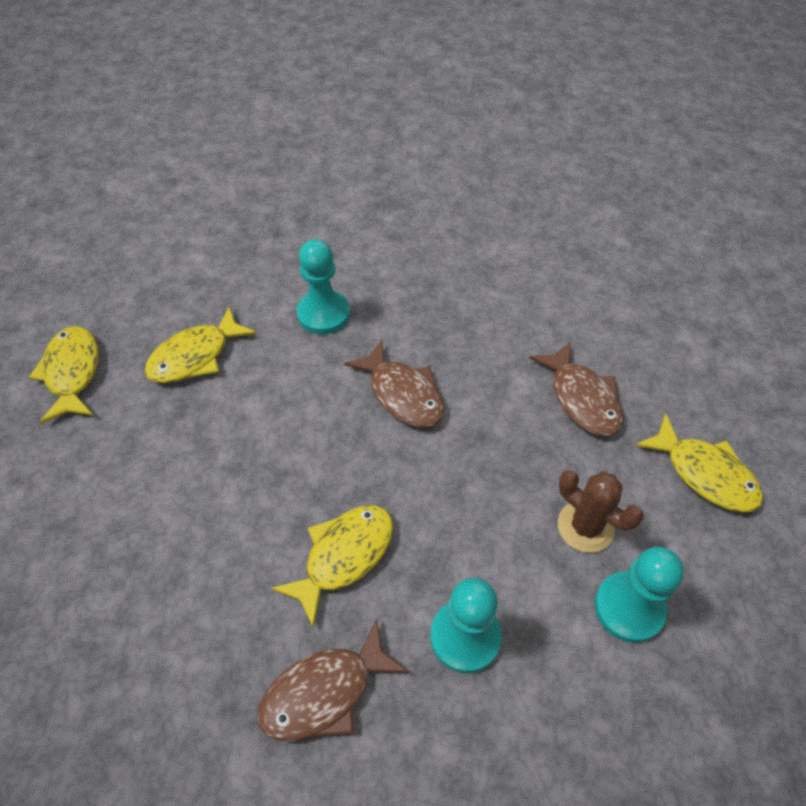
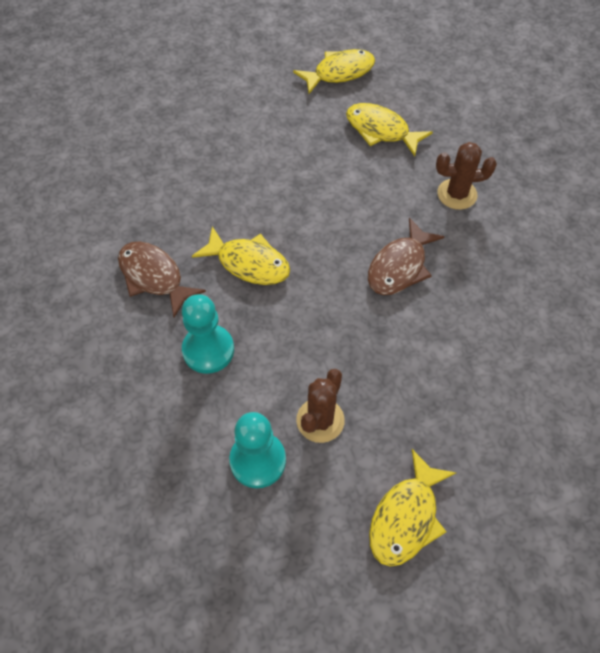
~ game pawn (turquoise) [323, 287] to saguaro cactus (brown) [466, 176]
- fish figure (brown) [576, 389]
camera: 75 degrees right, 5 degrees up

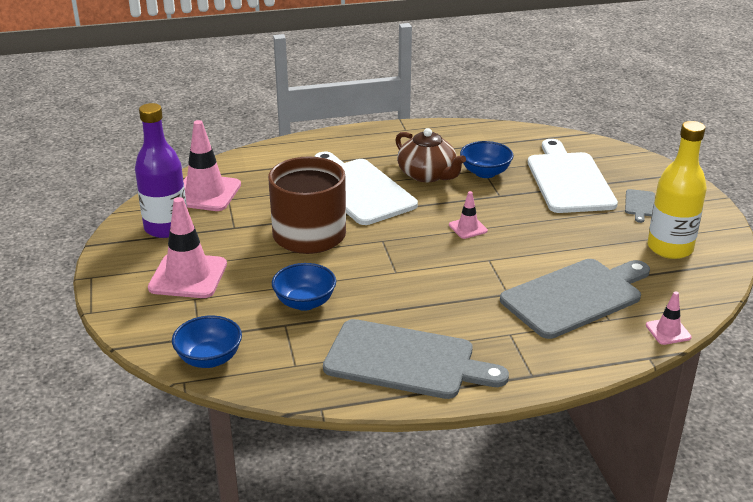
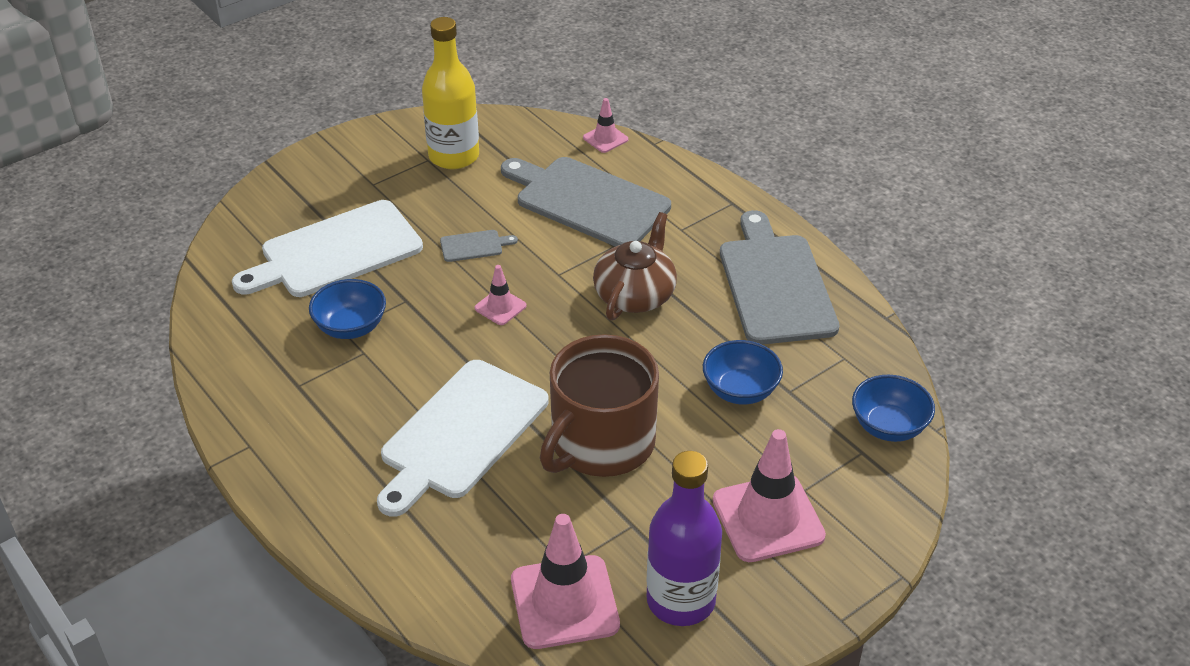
~ china teapot (brown) [430, 155] to [635, 266]
~ cutting board (grey) [640, 206] to [479, 246]
camera: 115 degrees left, 10 degrees up

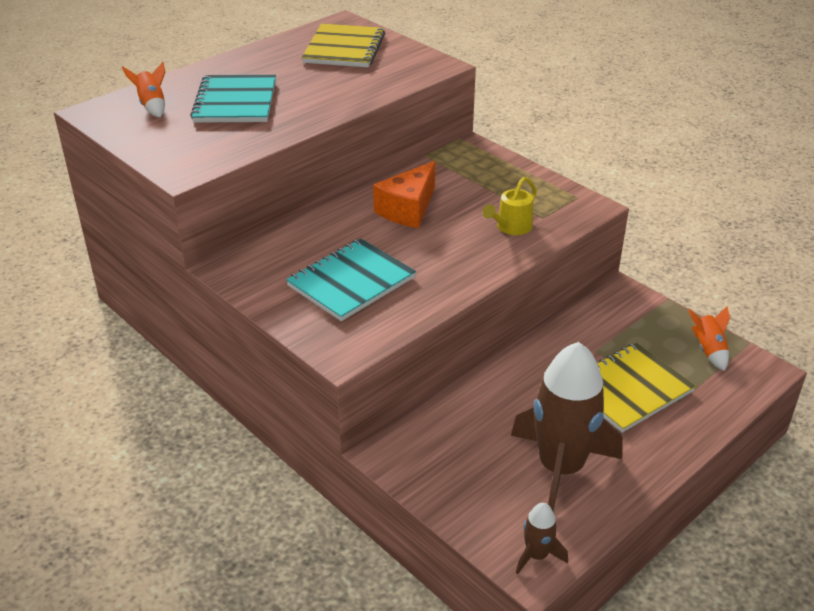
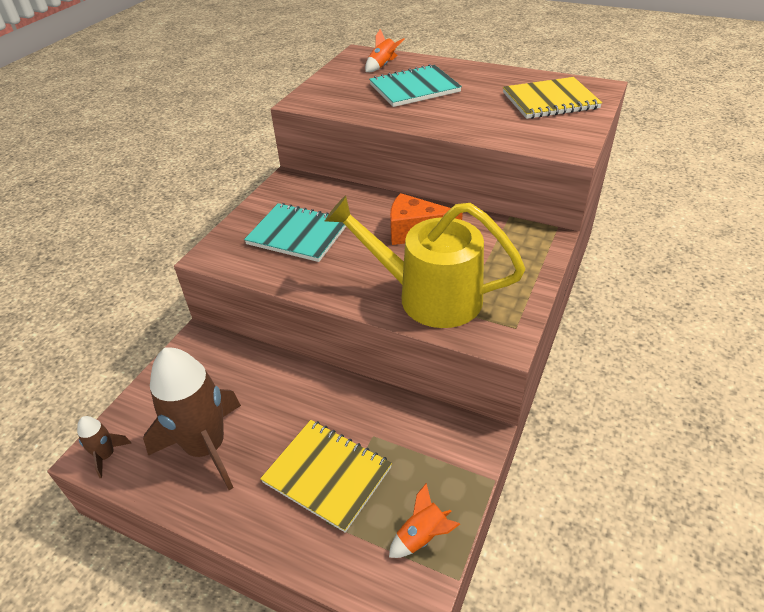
~ watering can (yellow) [509, 206] = [425, 261] x2.27
camera: 70 degrees right, 5 degrees up

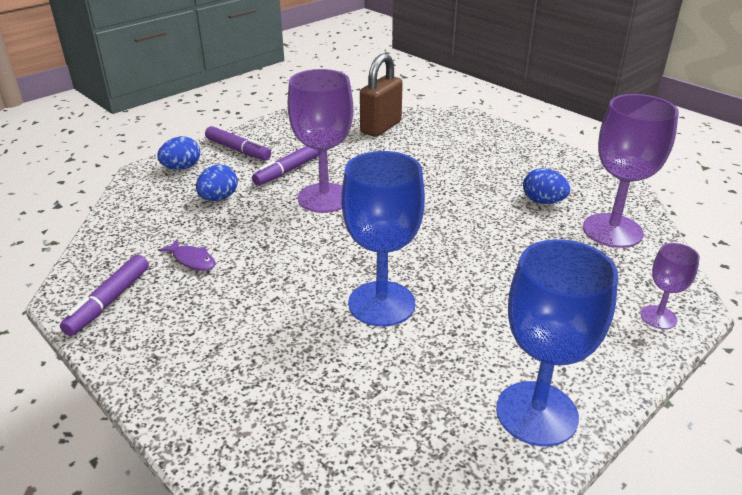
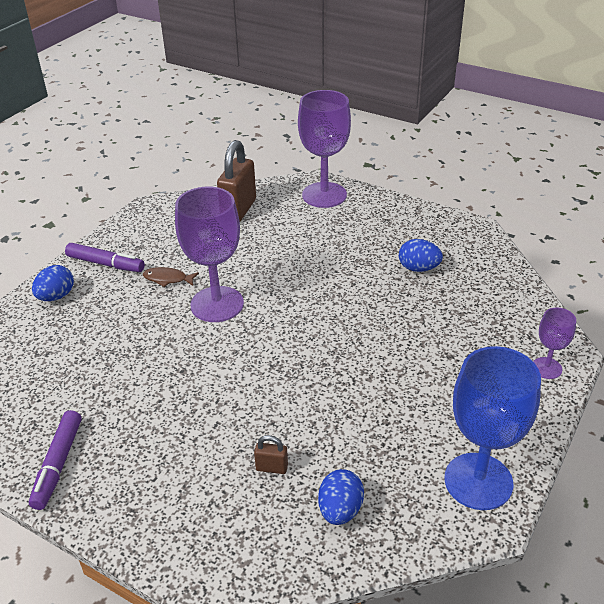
- fish figure (royal purple) [186, 255]
~ egg shape (blue) [217, 182] to [341, 497]
~ felt pen (royal purple) [285, 166] to fish figure (brown) [171, 277]
- chalice (blue) [383, 239]
~ chalice (royal purple) [631, 171] to [324, 149]
+ small lock (brown) [271, 454]
camera: 15 degrees left, 5 degrees up

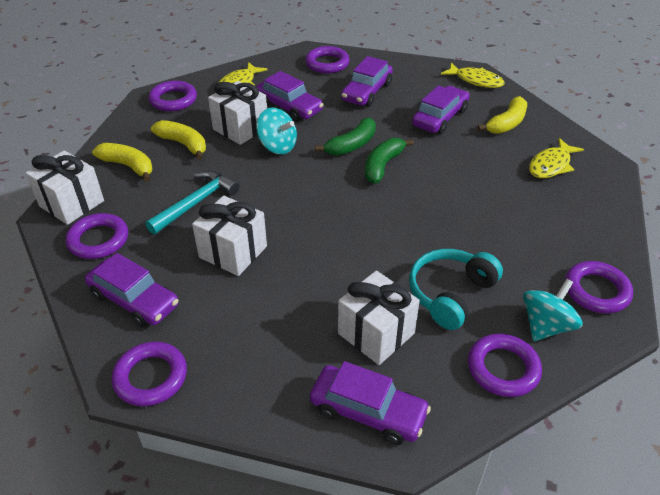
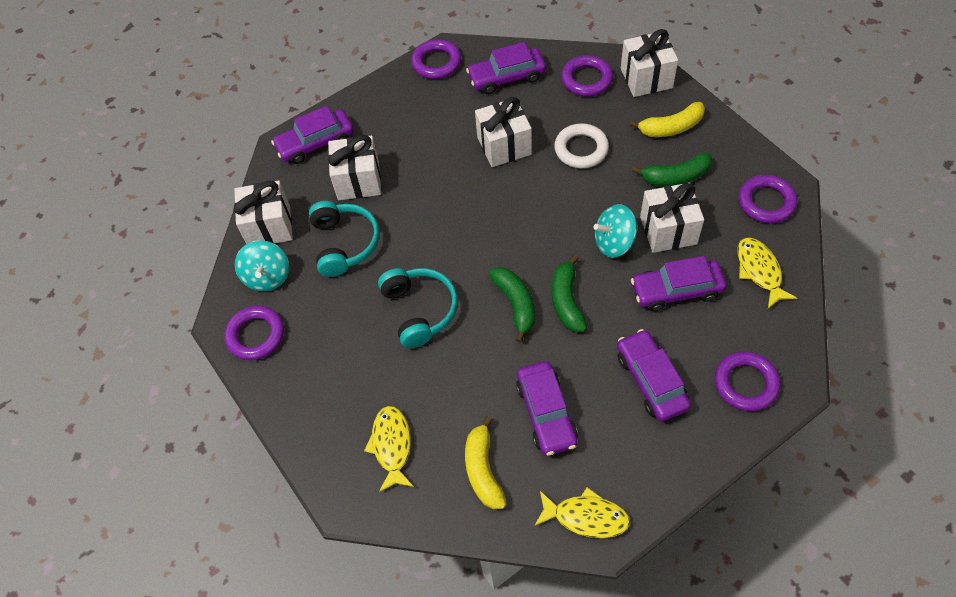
~ hammer (turquoise) [192, 202] to ring (pure white) [581, 145]
~ banana (yellow) [178, 140] to banana (emerald) [672, 169]
~ fish figure (yellow) [473, 75] = [582, 512] 150 degrees counterclockwise
~ ring (royal purple) [505, 365] to wrapped gift (pure white) [263, 212]
+ headset (turquoise) [418, 308]
camera: 135 degrees right, 15 degrees up

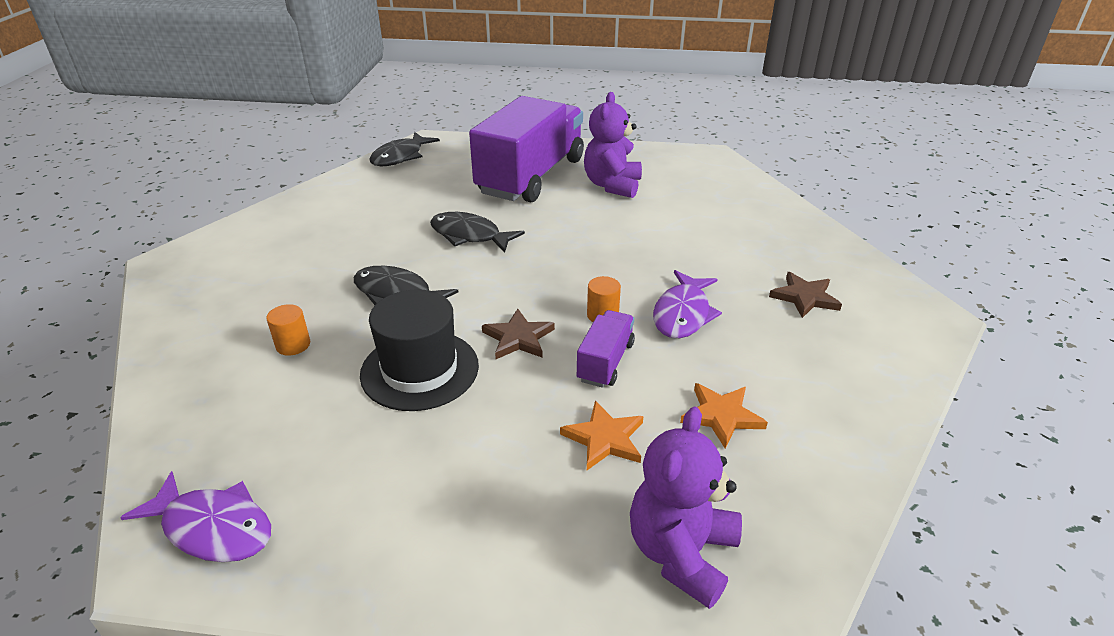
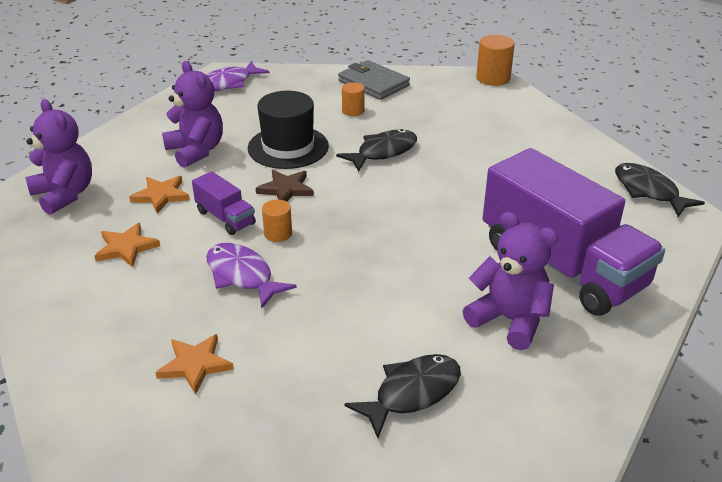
~ fish figure (black) [477, 232] to [402, 396]
~ five-pointed star (brown) [805, 295] to five-pointed star (orange-coloured) [194, 364]
+ stuffed bear (royal purple) [192, 114]
+ billfold (grey) [374, 80]
+ solid cylinder (orange-coloured) [495, 60]
camera: 115 degrees right, 0 degrees up

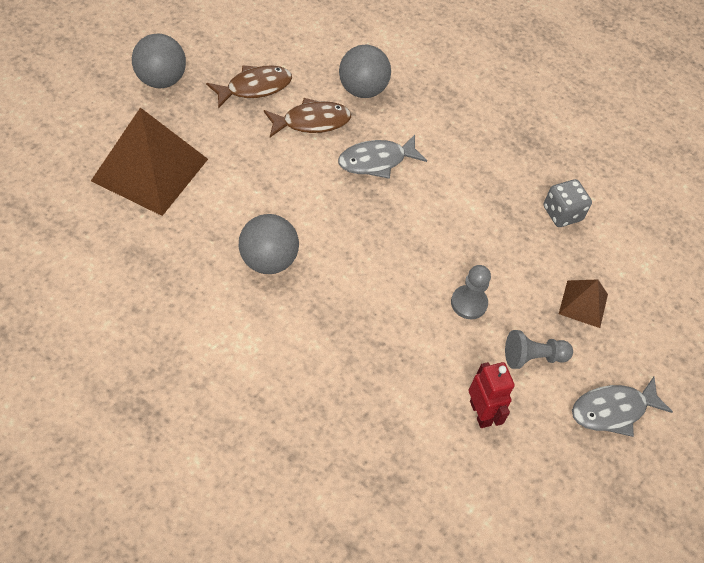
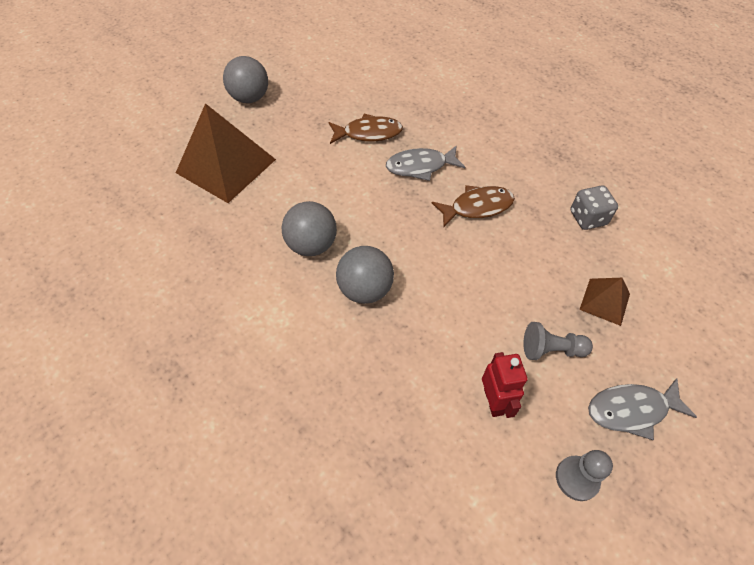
~ fish figure (brown) [249, 86] to [473, 206]
~ sphere (grey) [365, 71] to [365, 275]
~ game pawn (grey) [471, 292] to [584, 475]
camera: 15 degrees right, 0 degrees up

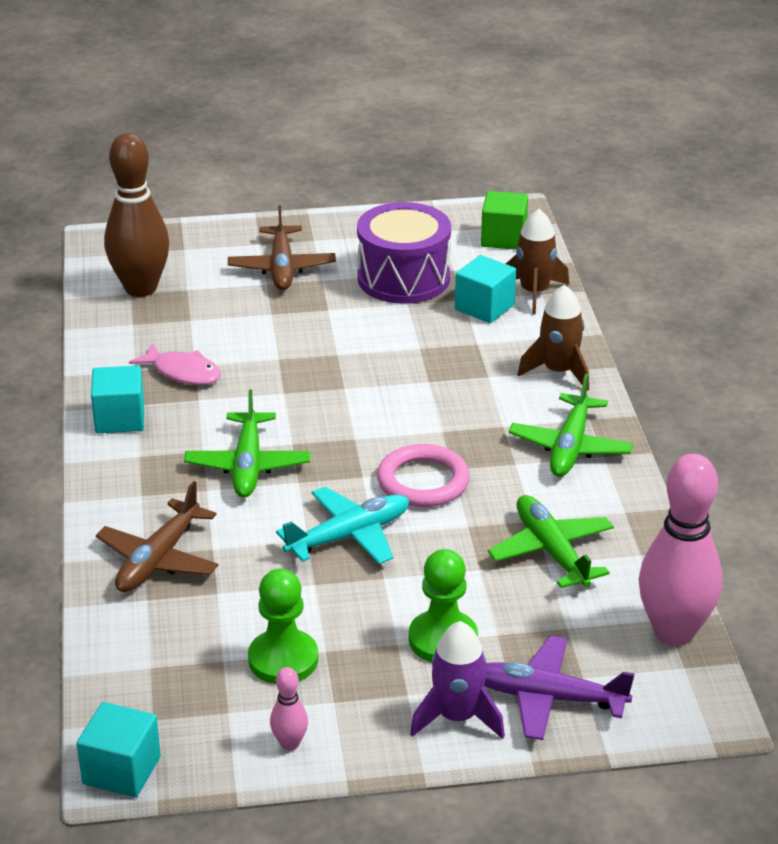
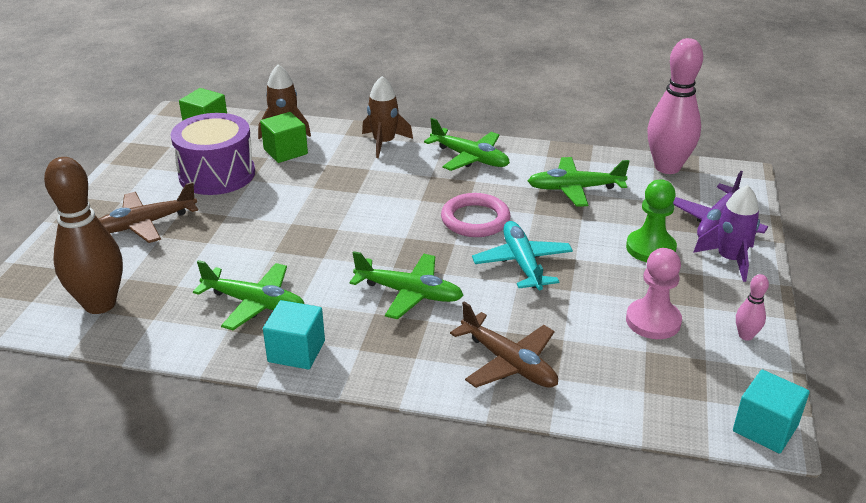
~ fish figure (rosy) [175, 364] to toy plane (emerald) [248, 295]
~ toy plane (brown) [282, 247] = [148, 212] 135 degrees clockwise
~ game pawn (emerald) [283, 626] to game pawn (rosy) [654, 293]
~ block (turquoise) [485, 289] to block (emerald) [284, 137]
camera: 70 degrees left, 0 degrees up

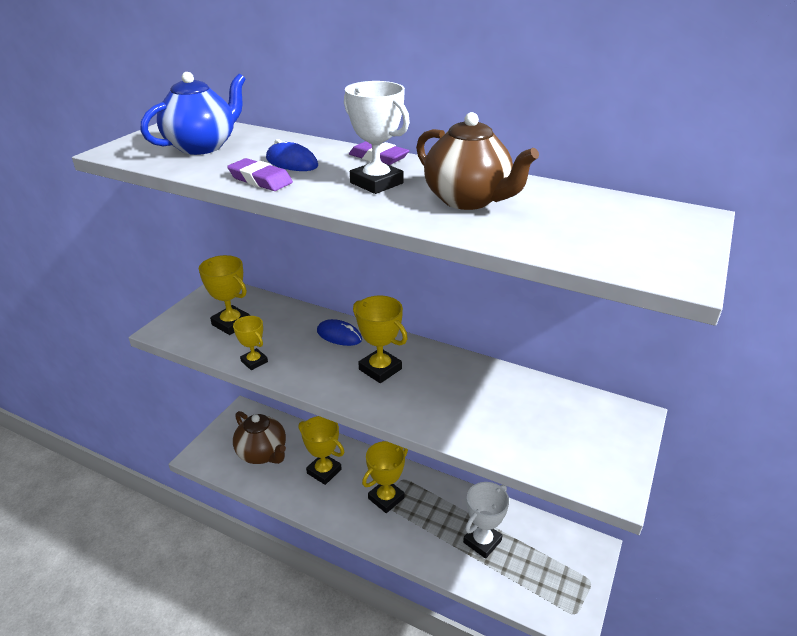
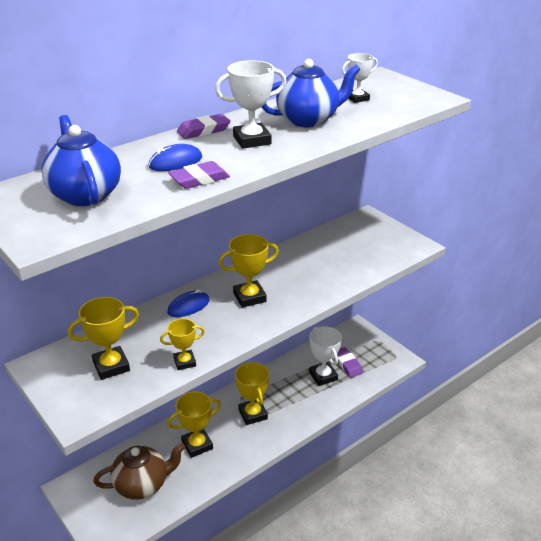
~ china teapot (brown) [477, 161] to china teapot (blue) [310, 93]
+ pencil eraser (royal purple) [350, 362]
+ prize cup (pure white) [360, 78]
camera: 65 degrees left, 0 degrees up

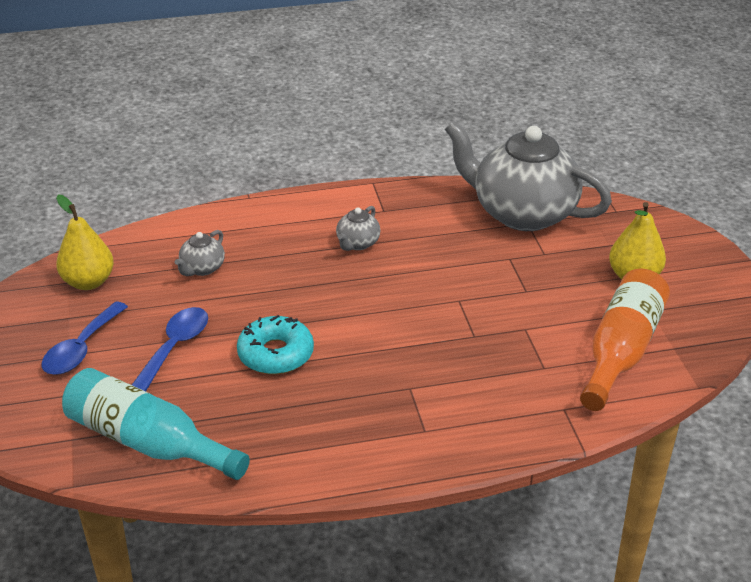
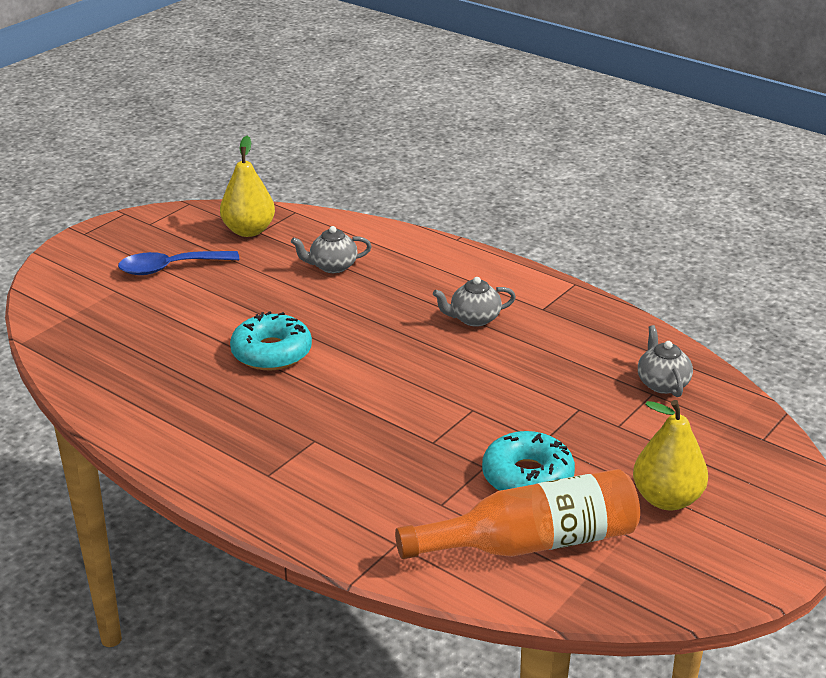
- drink bottle (turquoise) [156, 424]
- spoon (blue) [170, 349]
~ china teapot (grey) [528, 176] = [665, 361] x0.41
+ doughnut (turquoise) [528, 461]
camera: 50 degrees right, 5 degrees down

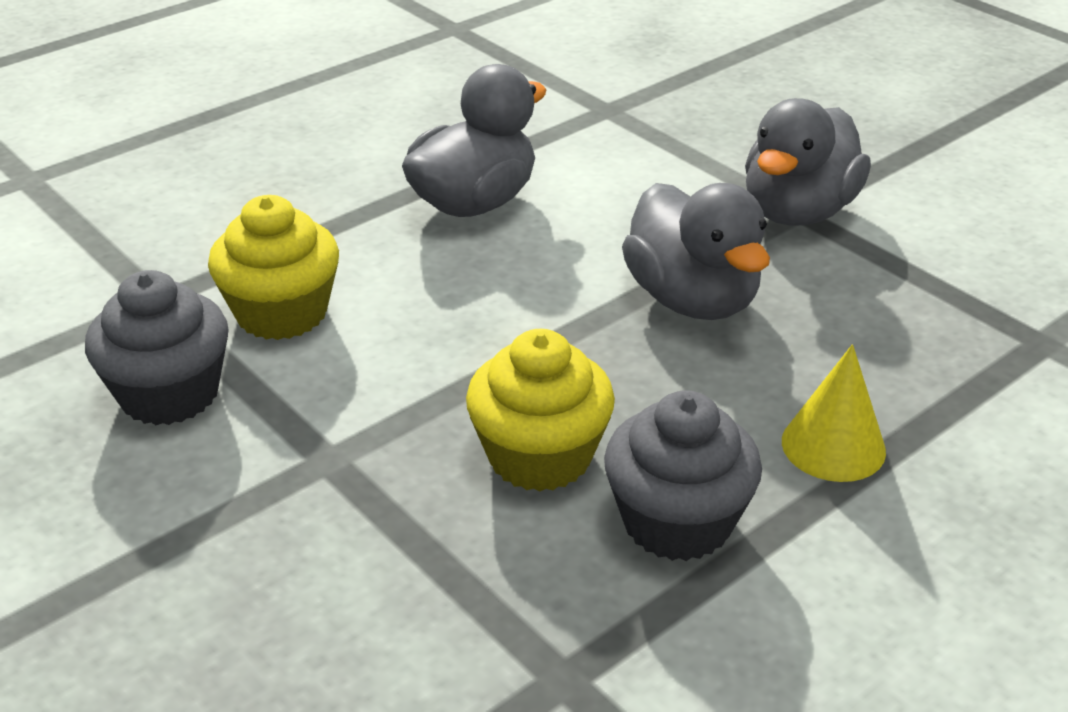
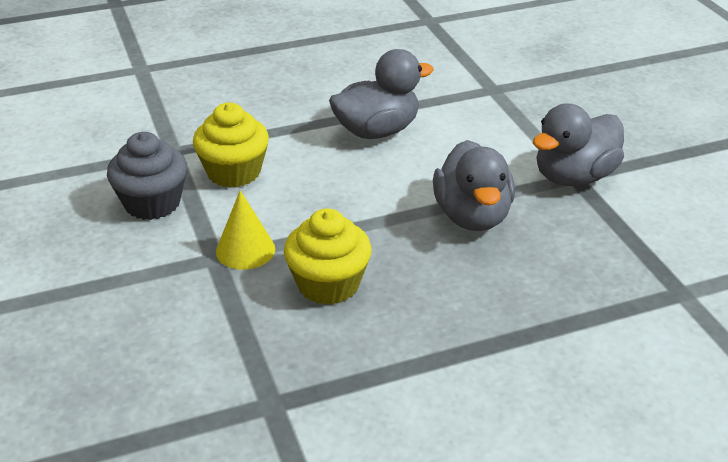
- cupcake (grey) [683, 475]
~ solid cone (yellow) [834, 413] to [245, 230]
camera: 20 degrees right, 0 degrees up

